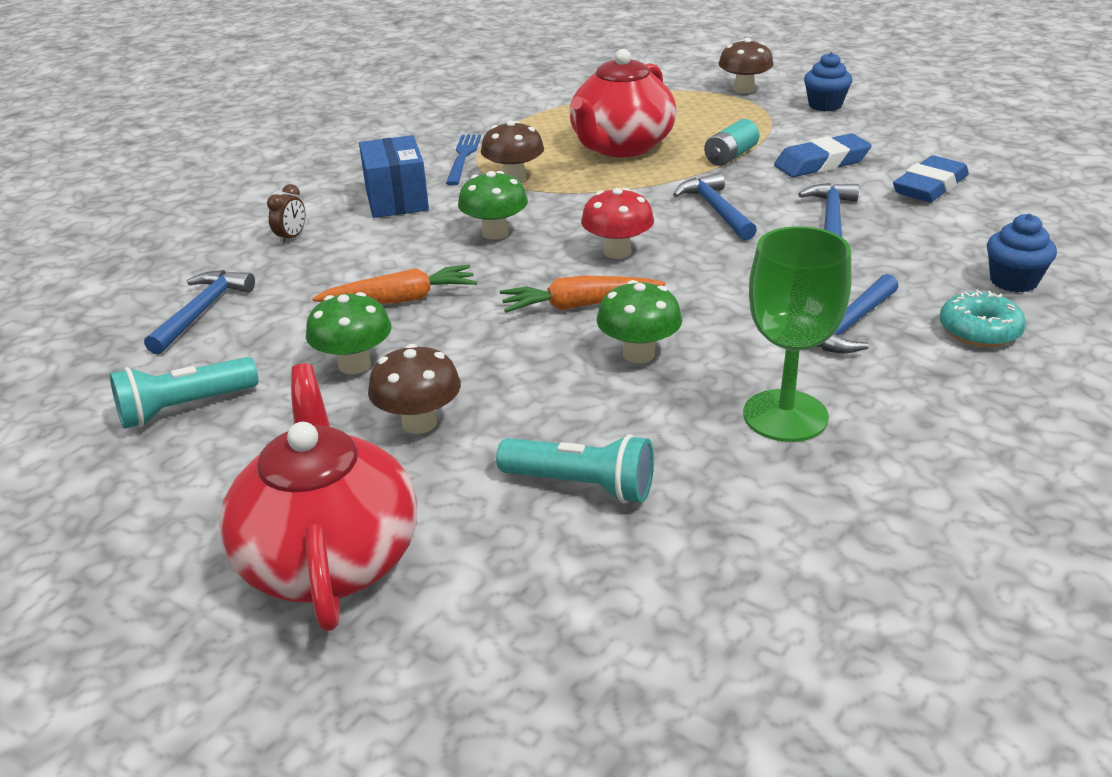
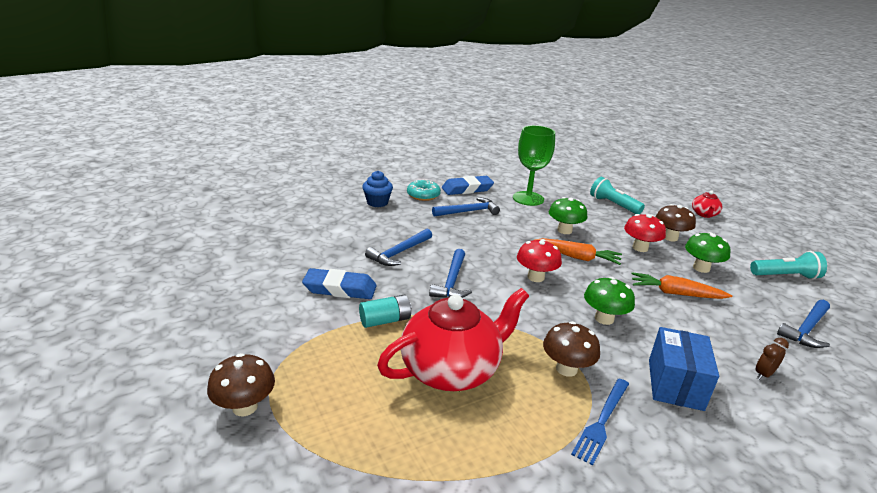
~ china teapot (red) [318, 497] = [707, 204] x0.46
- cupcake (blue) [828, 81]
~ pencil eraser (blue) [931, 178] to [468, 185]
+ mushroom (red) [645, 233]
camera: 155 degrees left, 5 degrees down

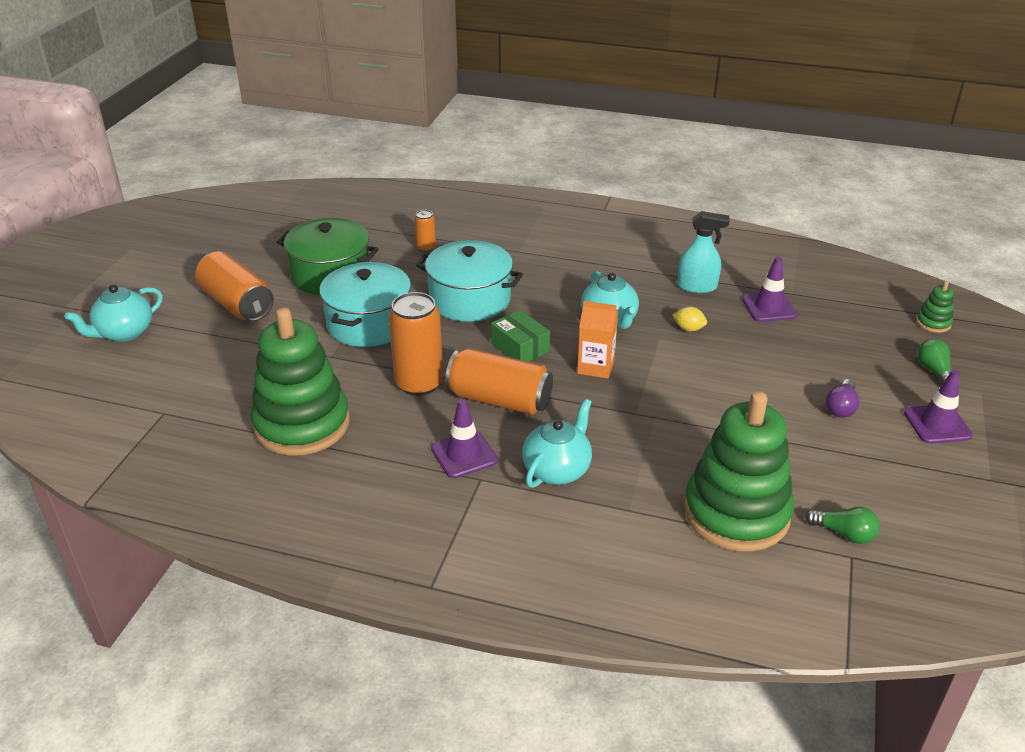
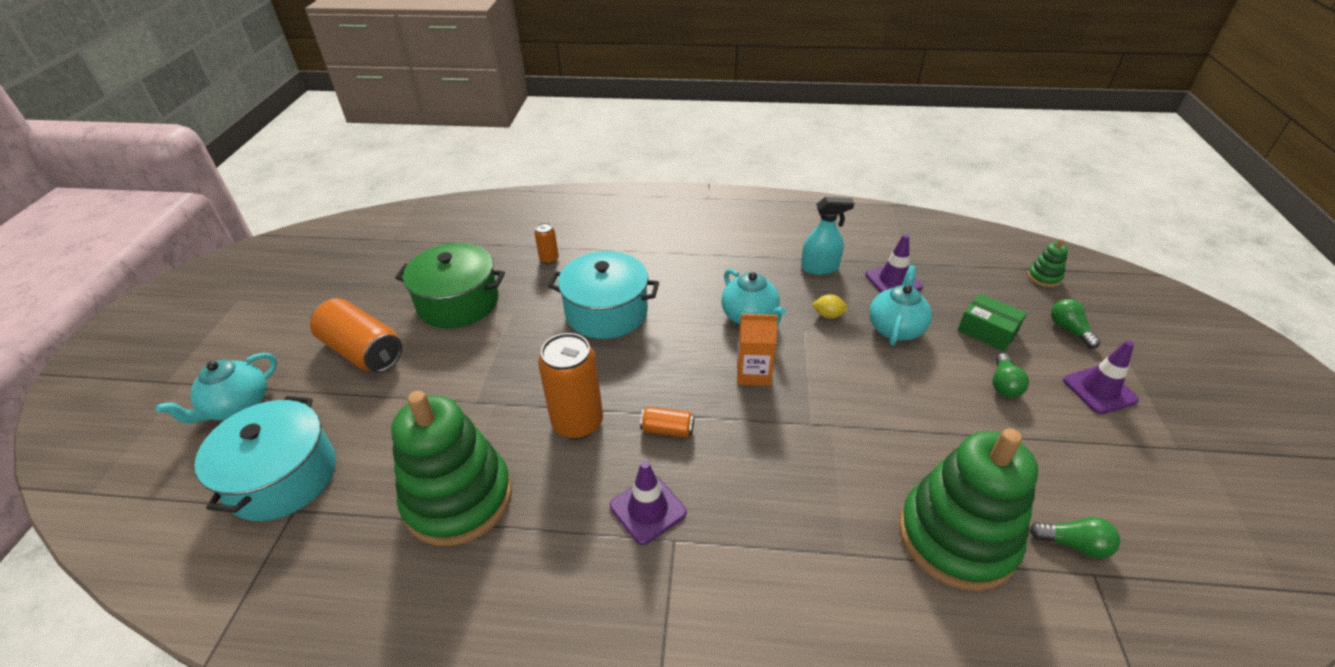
~ cooking pot (turquoise) [365, 304] to [265, 458]
~ can (orange-coloured) [499, 381] = [667, 422] x0.49
~ package (emerald) [520, 336] to [992, 322]
~ china teapot (turquoise) [557, 443] to [900, 305]
~ light bulb (royal purple) [842, 398] to light bulb (emerald) [1010, 375]
camera: 10 degrees left, 5 degrees up

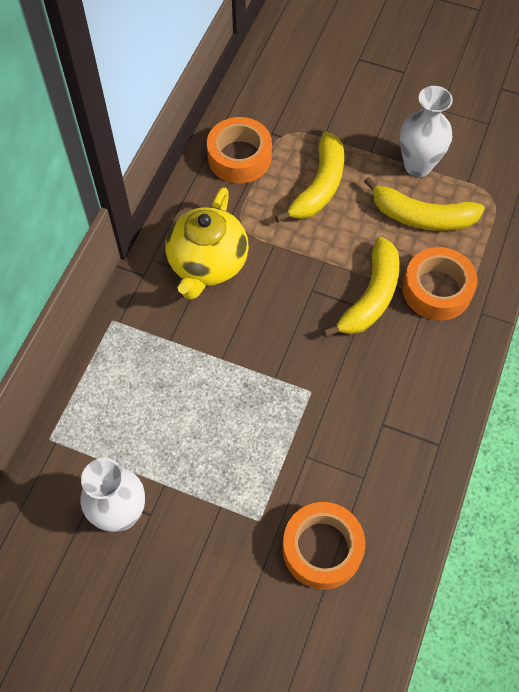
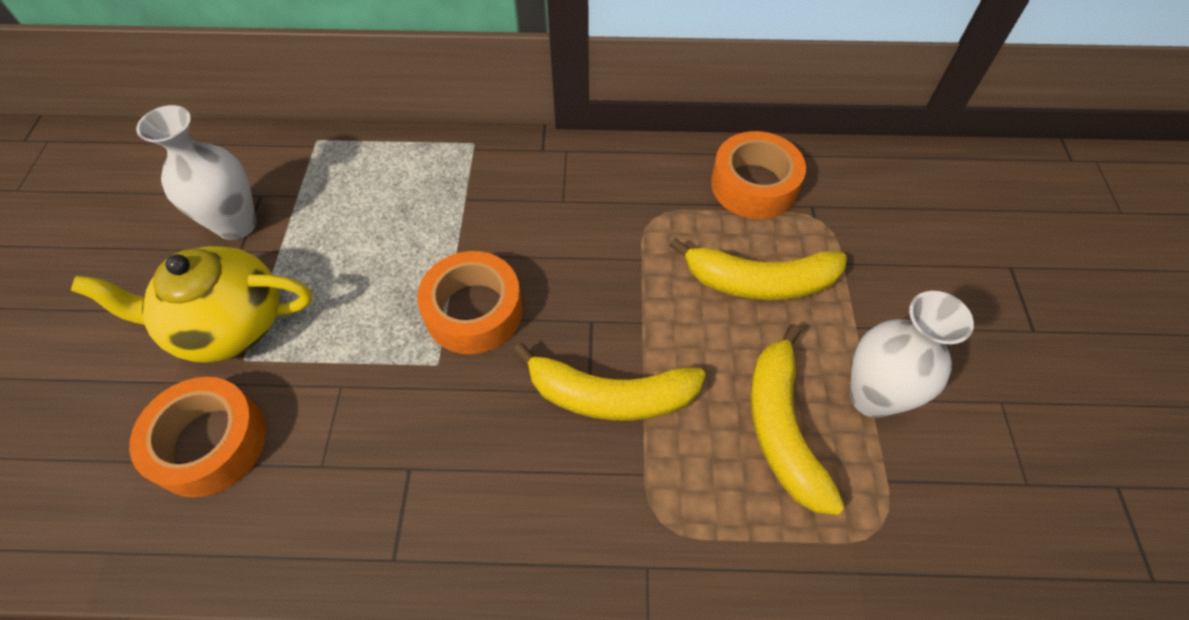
~ china teapot (yellow) [207, 243] to [191, 304]
~ sticky tape (orange-coloured) [440, 284] to [470, 302]
camera: 70 degrees right, 5 degrees down

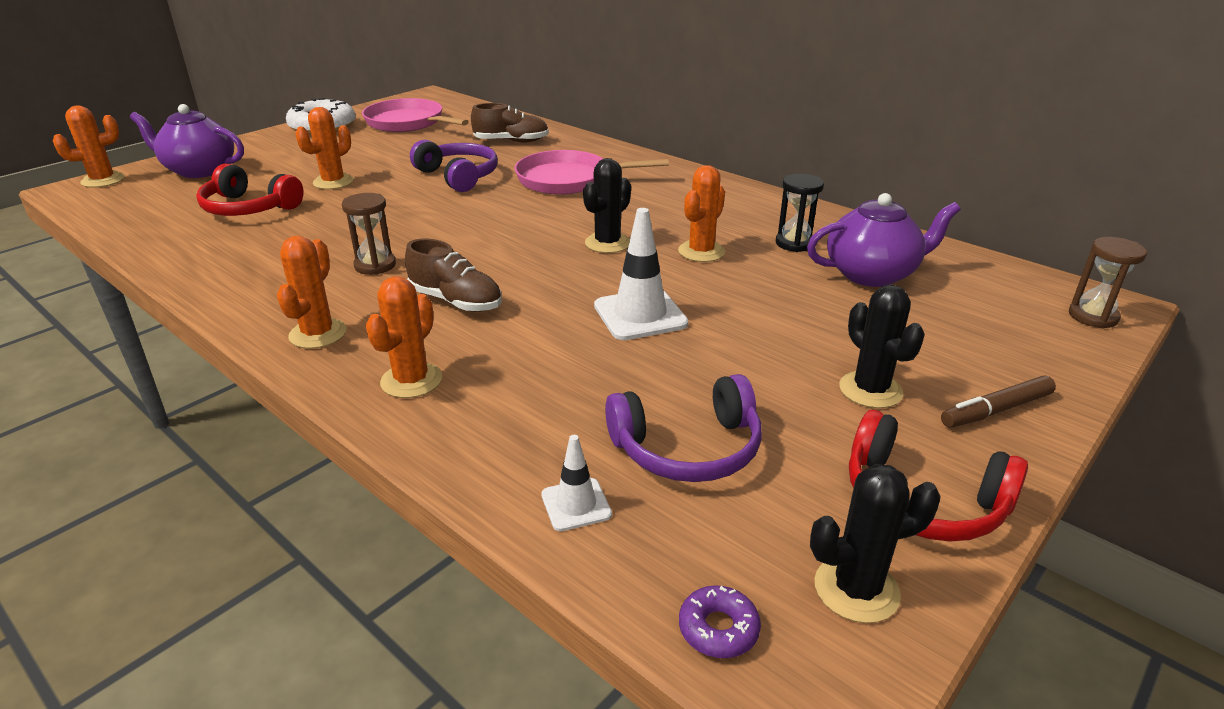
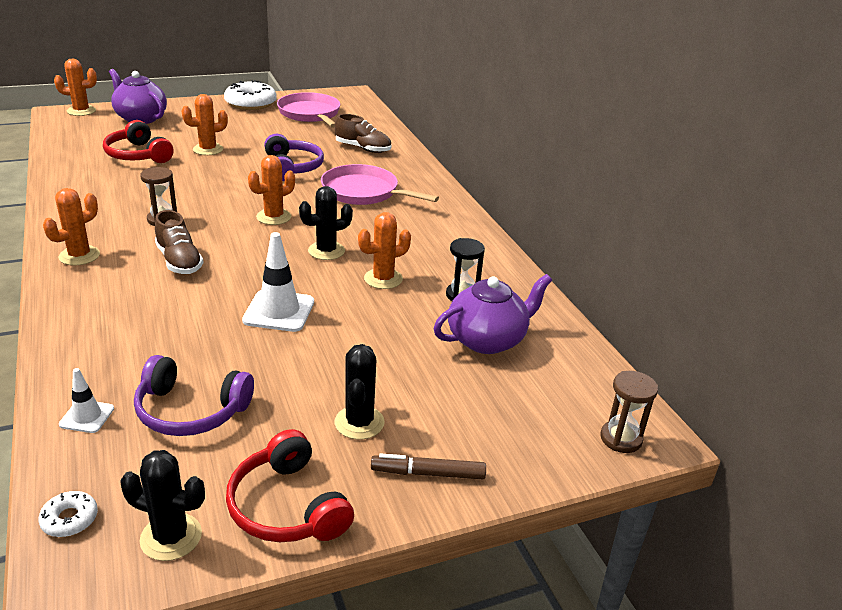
~ saguaro cactus (orange-coloured) [404, 337] to [271, 190]
~ doughnut (royal purple) [720, 621] to doughnut (pure white) [68, 514]
~ china teapot (royal purple) [884, 240] = [493, 314] 45 degrees counterclockwise
camera: 25 degrees right, 0 degrees up

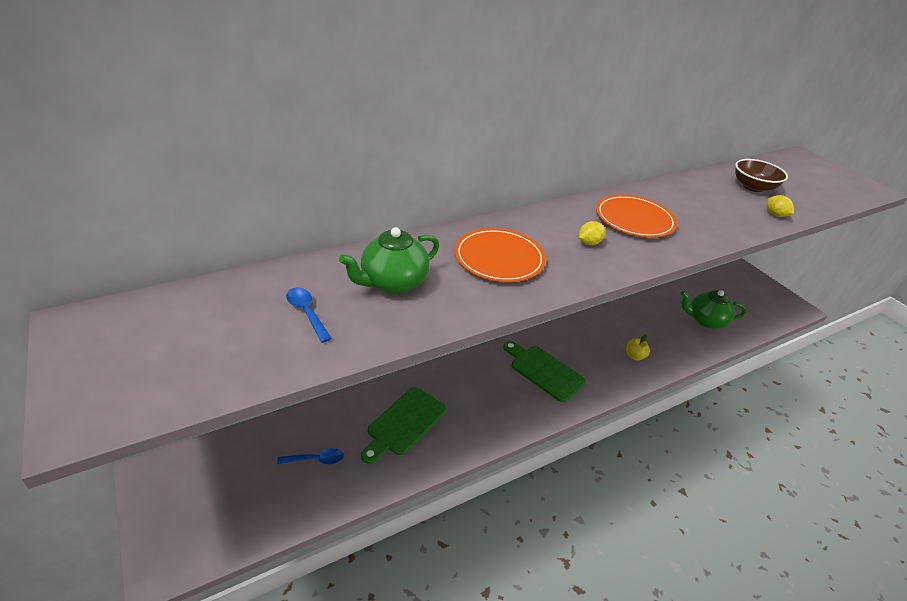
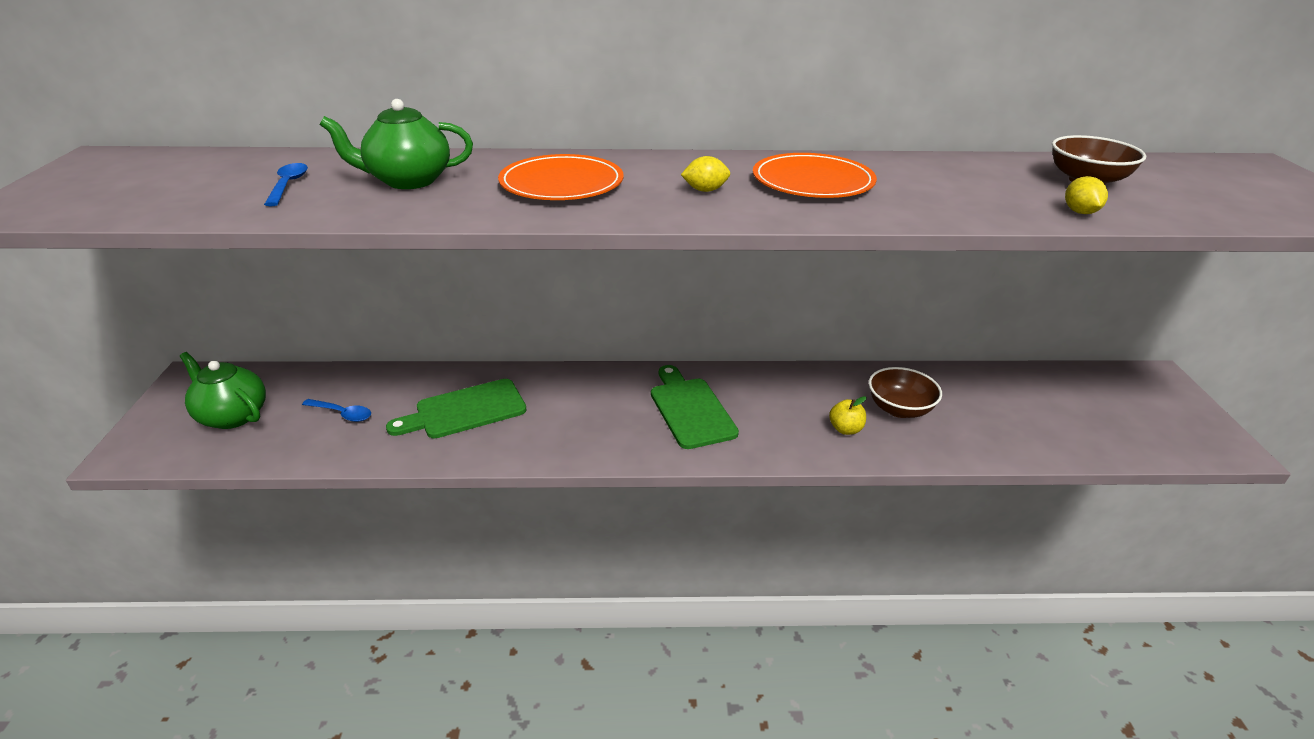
~ china teapot (emerald) [714, 309] to [223, 390]
+ deep dish (brown) [905, 392]
camera: 30 degrees right, 5 degrees down

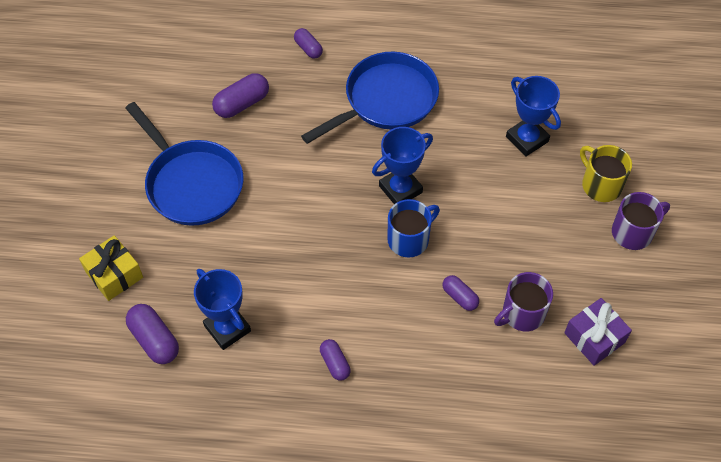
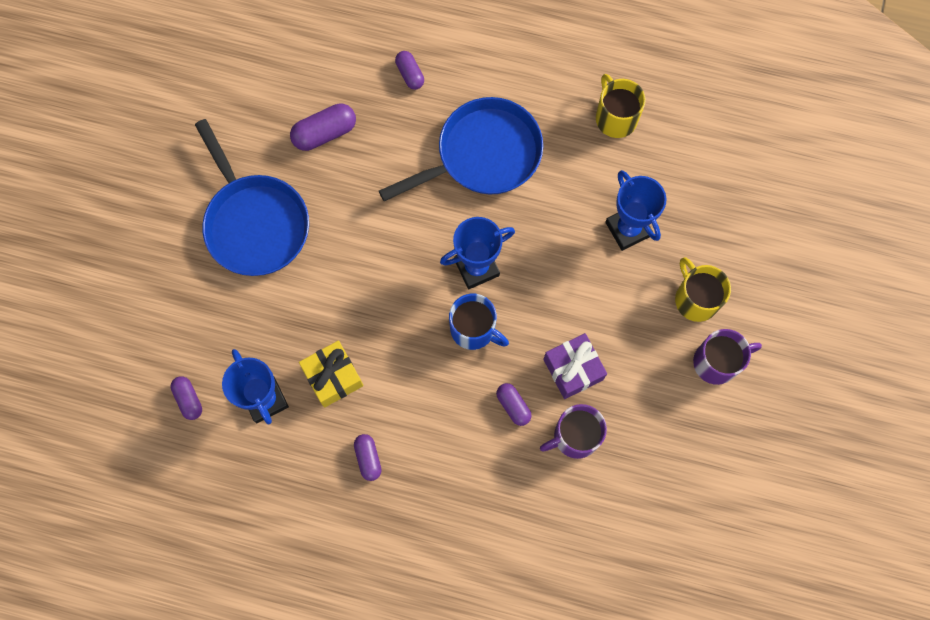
~ wrapped gift (yellow) [111, 268] to [331, 374]
~ pill (royal purple) [152, 334] = [186, 398] x0.63
~ tea mug (blue) [413, 228] = [479, 322] 60 degrees clockwise
~ wrapped gift (royal purple) [598, 332] to [575, 366]
+ tea mug (yellow) [621, 106]
camera: 10 degrees right, 15 degrees up

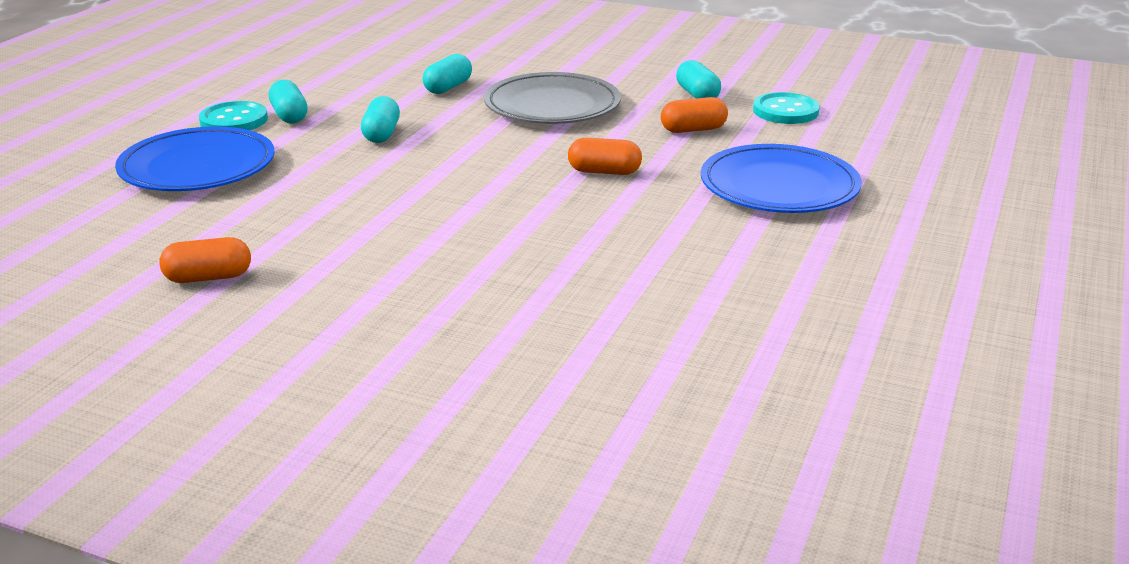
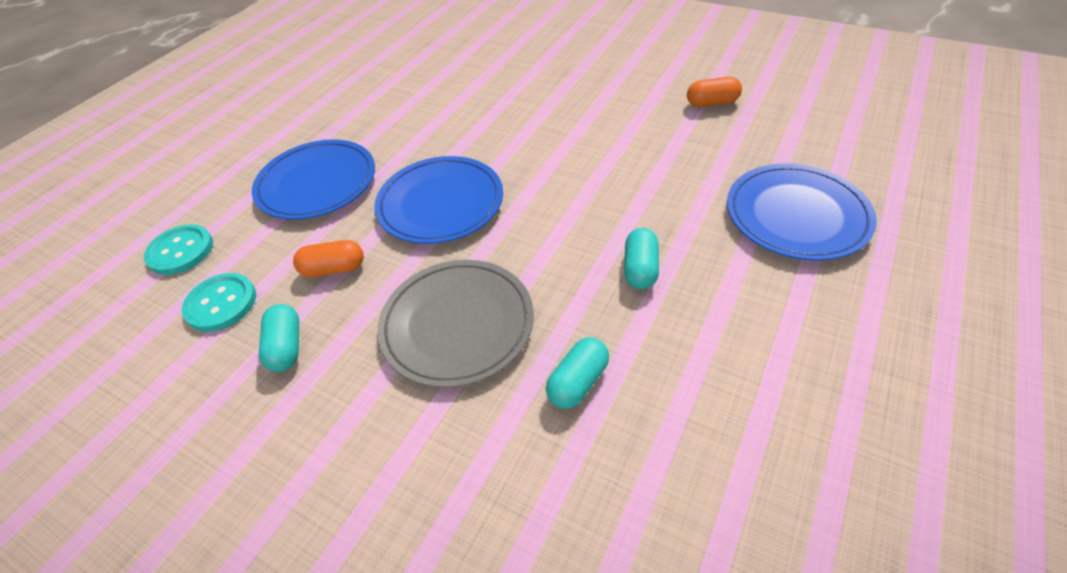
~ sewing button (turquoise) [233, 115] to [178, 249]
- pill (turquoise) [288, 101]
~ pill (orange-coloured) [605, 156] to dinner plate (blue) [438, 200]
camera: 170 degrees left, 20 degrees up

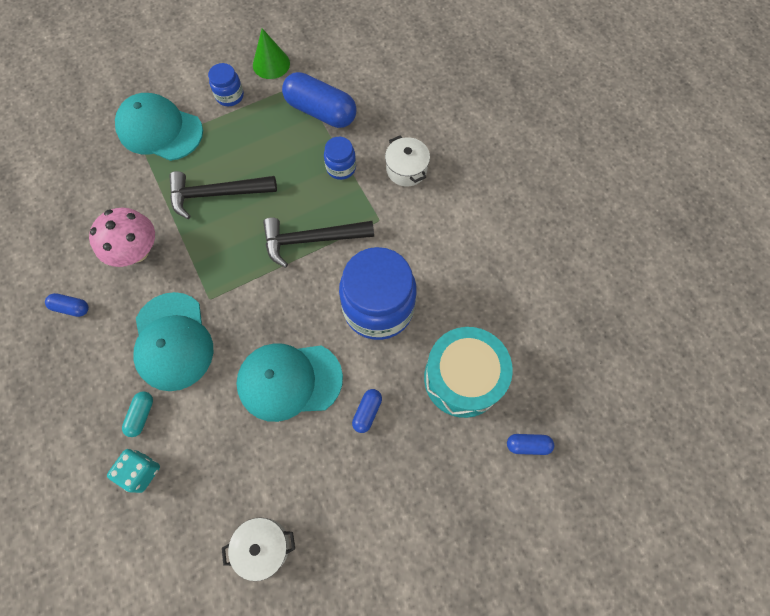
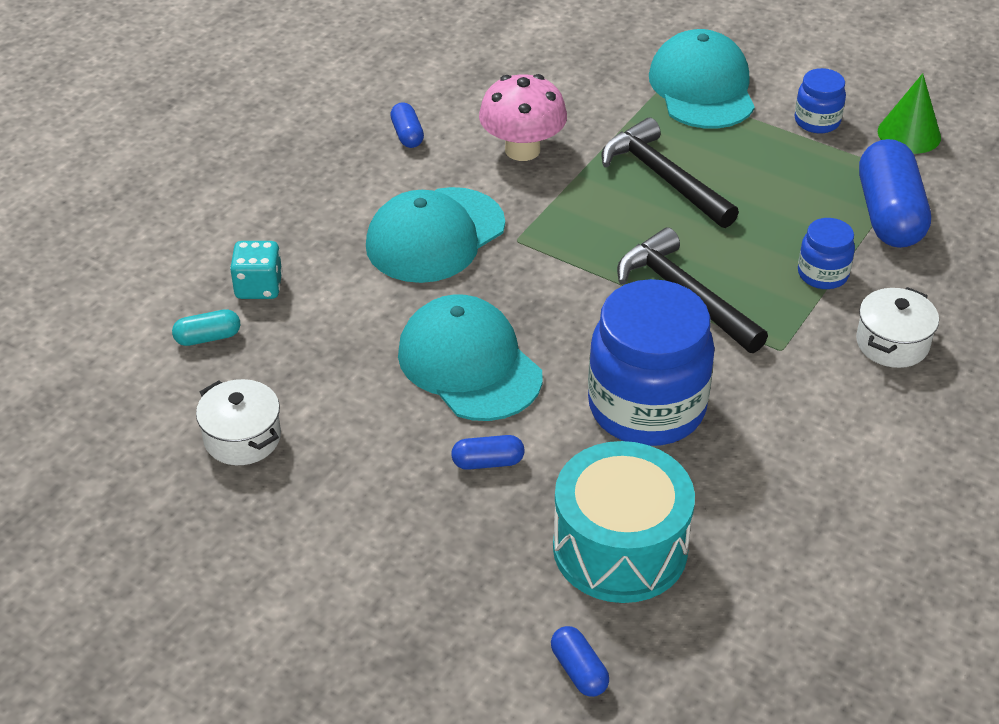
~ pill (turquoise) [137, 414] to [206, 327]
camera: 60 degrees right, 25 degrees down

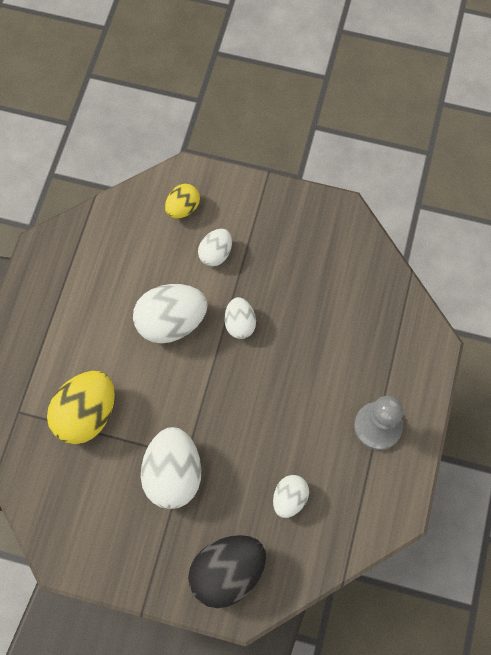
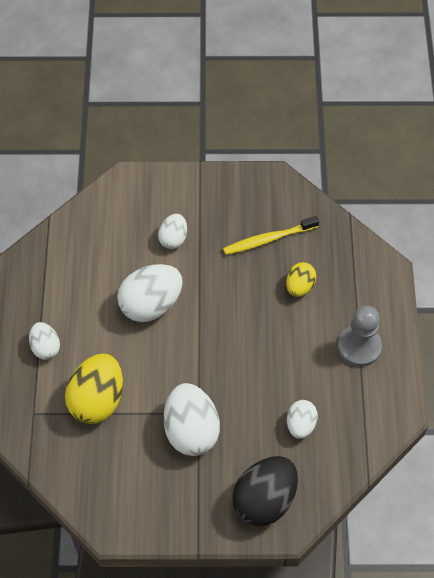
~ egg shape (yellow) [182, 201] to [301, 279]
~ egg shape (pure white) [240, 318] to [44, 341]
+ tooth brush (yellow) [271, 235]
camera: 15 degrees left, 10 degrees down

